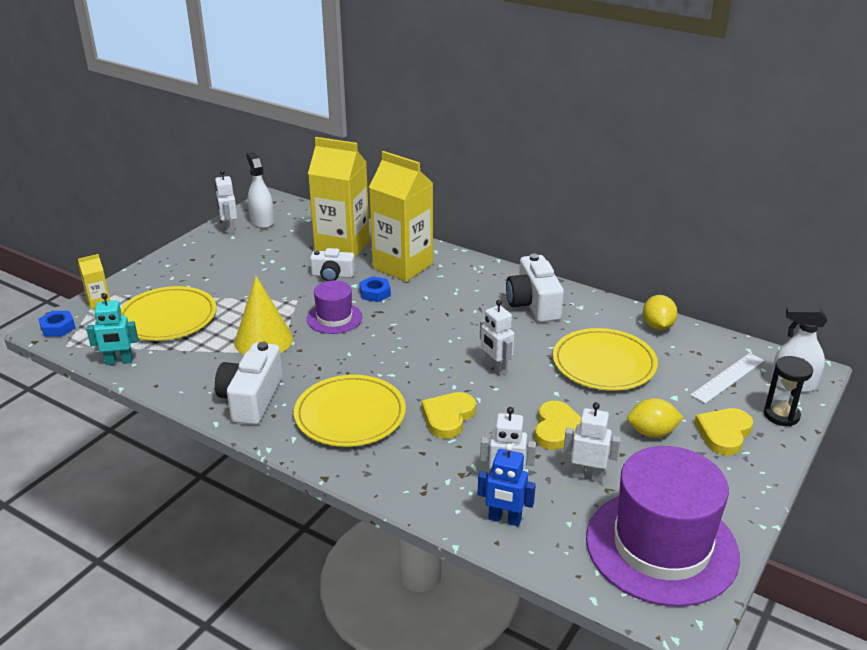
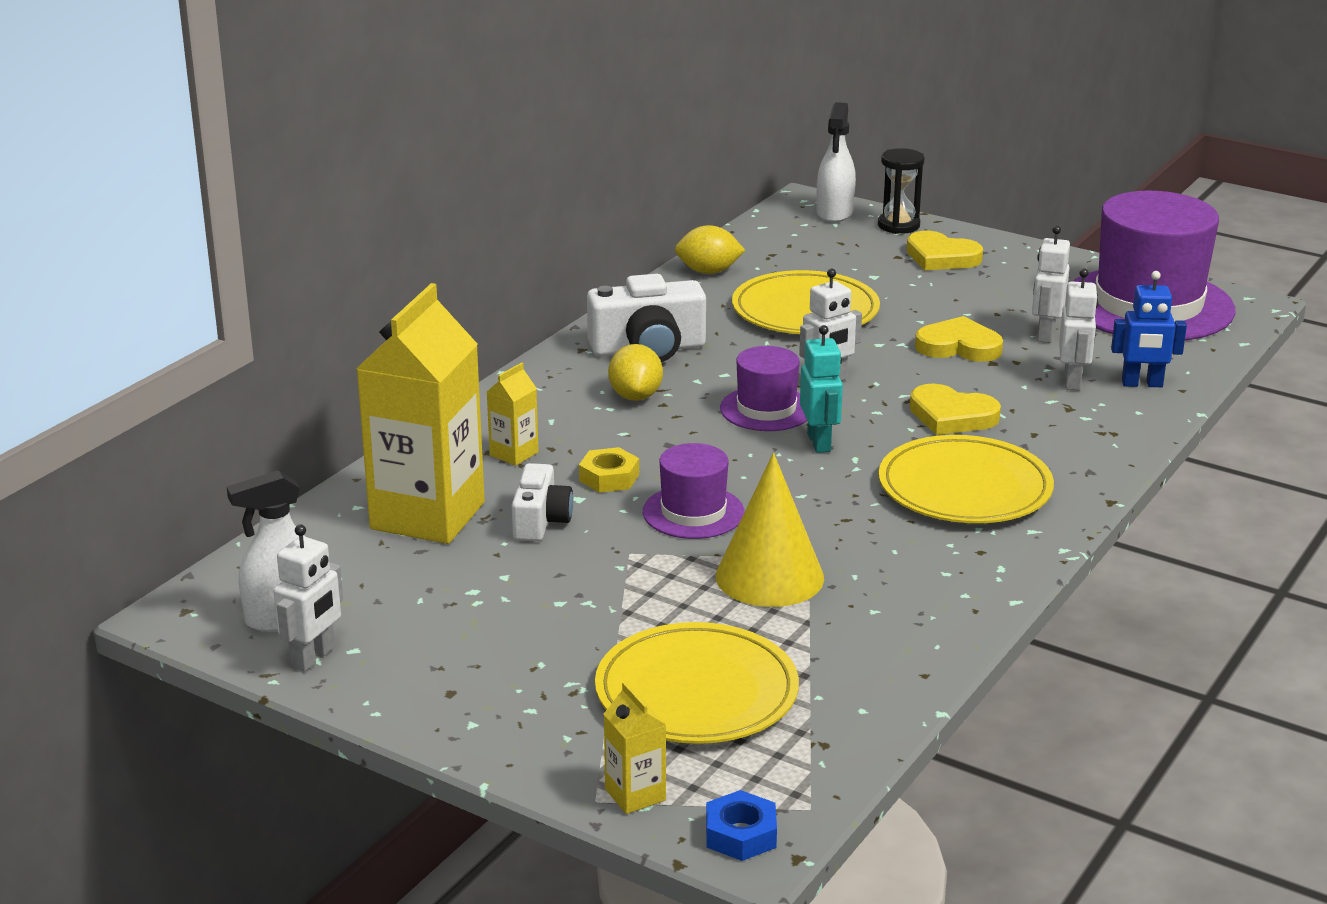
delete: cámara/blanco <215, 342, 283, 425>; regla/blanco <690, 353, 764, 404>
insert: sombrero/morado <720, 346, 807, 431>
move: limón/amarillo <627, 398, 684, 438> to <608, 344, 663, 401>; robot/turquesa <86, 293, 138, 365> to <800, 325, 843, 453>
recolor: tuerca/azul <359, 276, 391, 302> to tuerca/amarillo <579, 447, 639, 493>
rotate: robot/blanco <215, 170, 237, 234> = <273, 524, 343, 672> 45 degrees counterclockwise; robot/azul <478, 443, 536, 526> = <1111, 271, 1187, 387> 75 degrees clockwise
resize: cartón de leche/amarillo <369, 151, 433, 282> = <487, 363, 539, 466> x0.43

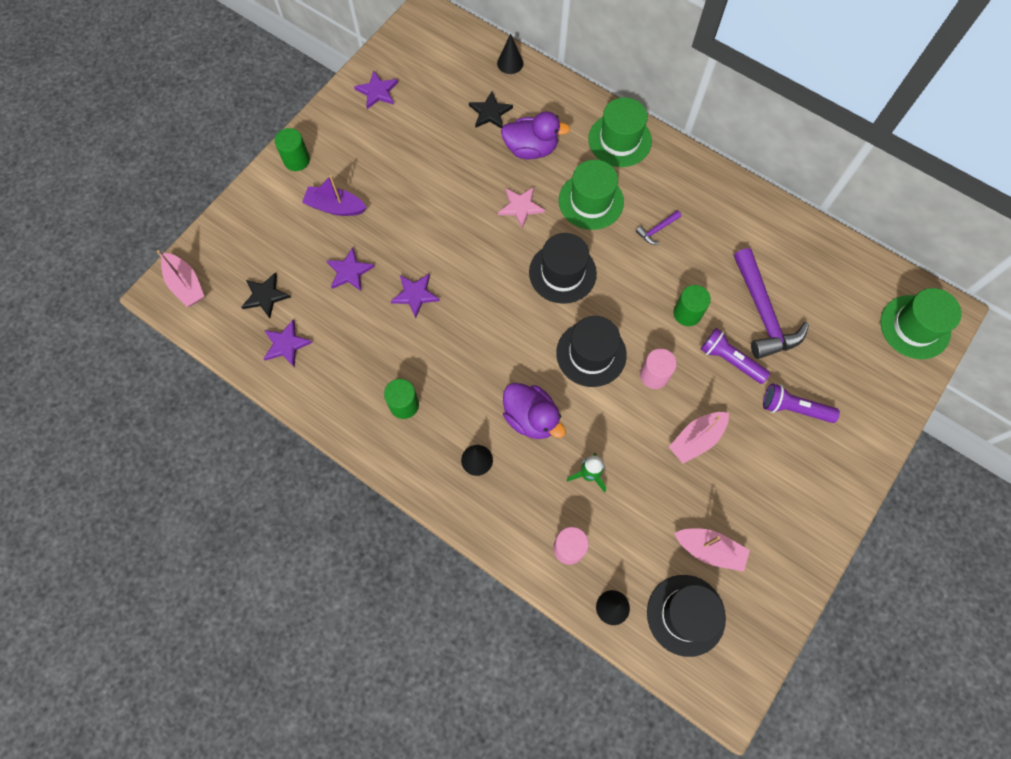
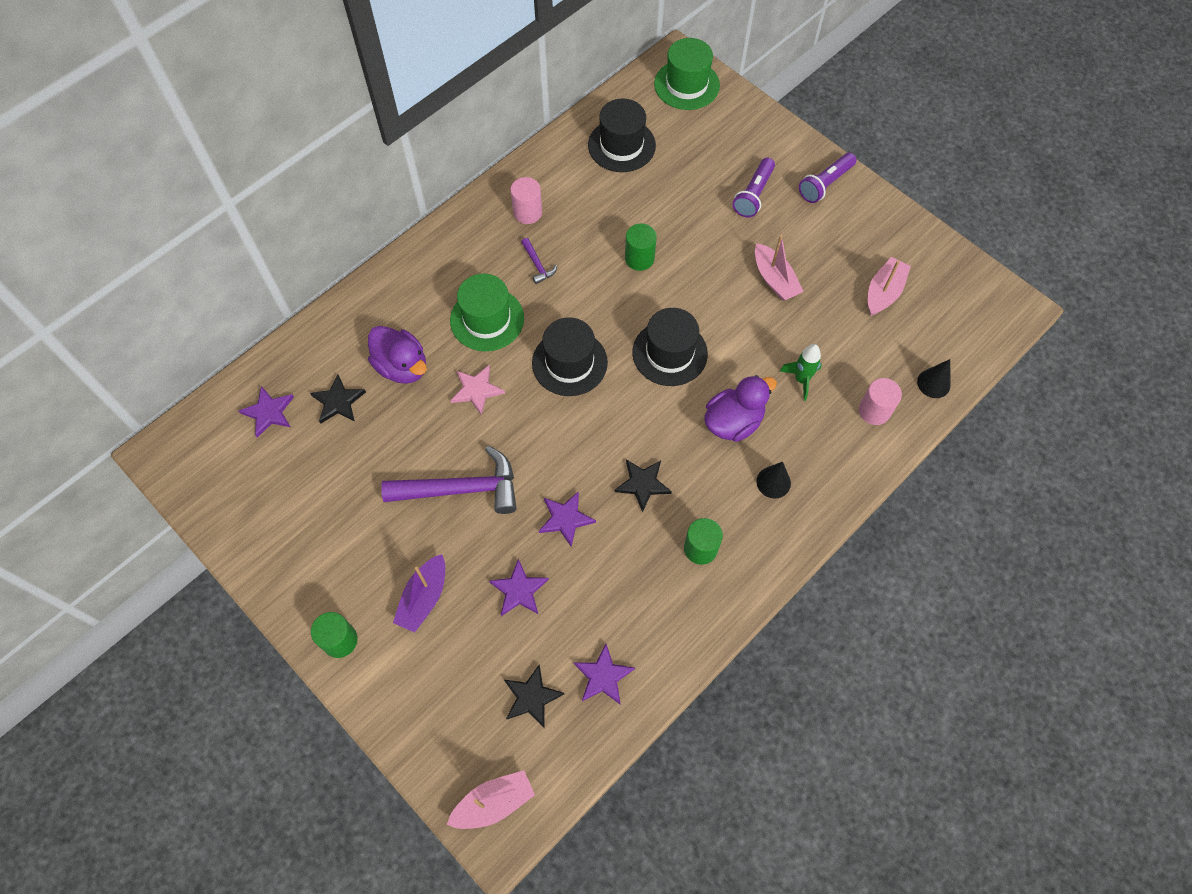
delete: cono/negro <497, 33, 523, 74>; sombrero/verde <588, 97, 652, 167>
insert: estrella/negro <614, 459, 672, 512>
move: estrella/morado <354, 70, 398, 109> to <239, 386, 294, 438>; martillo/morado <734, 248, 809, 359> to <381, 446, 517, 514>; cilindro/rosa <640, 349, 677, 389> to <510, 177, 542, 224>; sombrero/negro <647, 575, 726, 657> to <588, 99, 656, 172>; lámpara de mano/morado <701, 328, 770, 384> to <799, 153, 856, 203>
rotate: pato/morado <501, 111, 570, 159> = <368, 326, 427, 384> 120 degrees clockwise

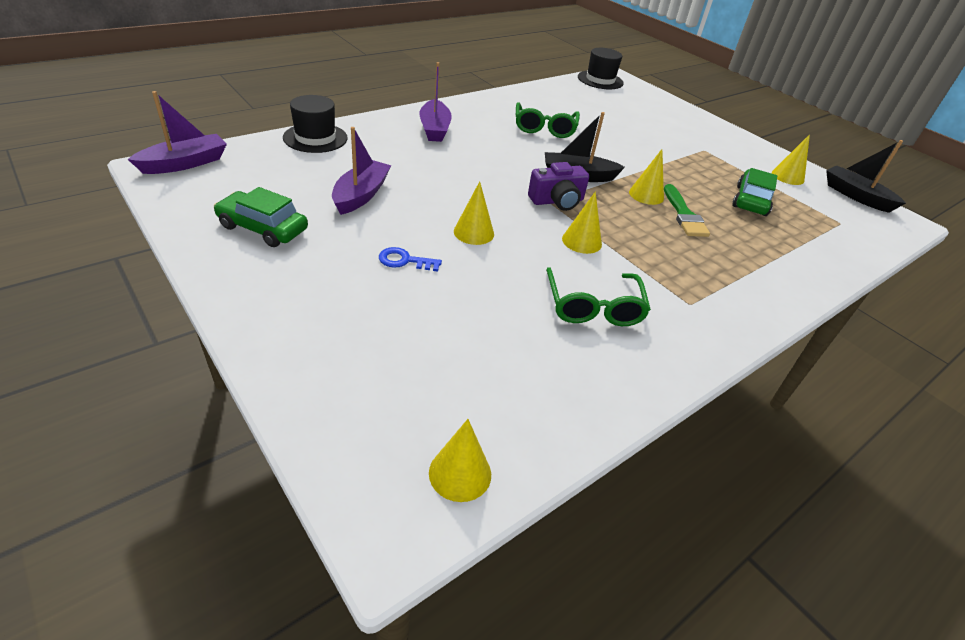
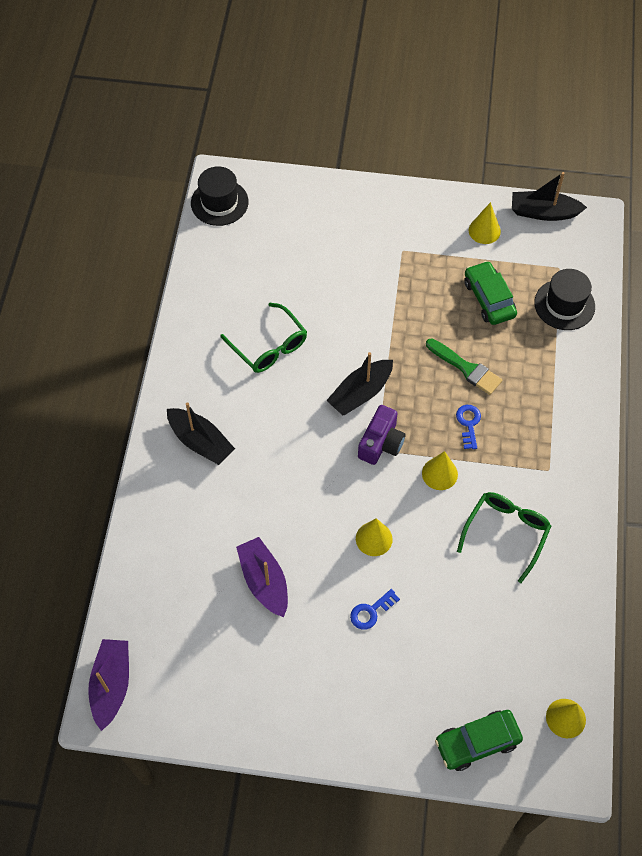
delete: cono/amarillo <629, 149, 664, 205>
insert: llave/azul <456, 405, 481, 449>
move: coche/verde <214, 187, 308, 247> to <435, 710, 523, 771>; sombrero/negro <283, 95, 348, 153> to <534, 269, 595, 330>
recolor: barco/morado <419, 62, 452, 142> to barco/negro <167, 402, 235, 465>
rotate: gafas/verde <546, 267, 651, 326> = <457, 492, 551, 583> 105 degrees counterclockwise

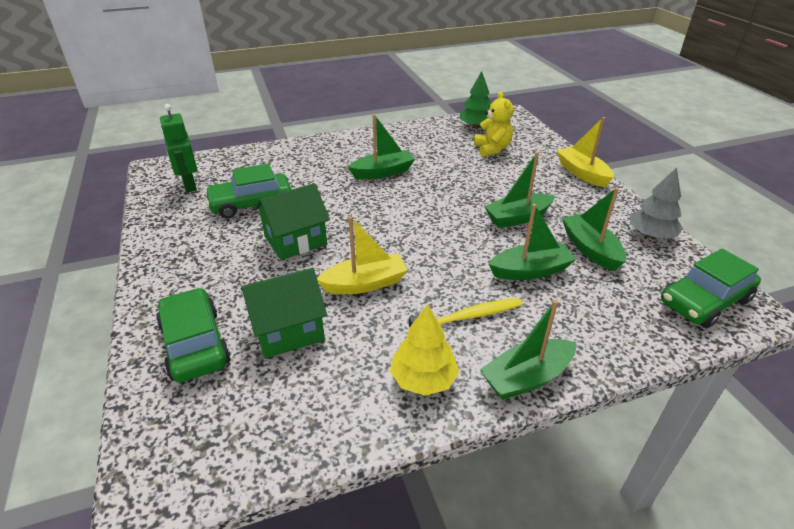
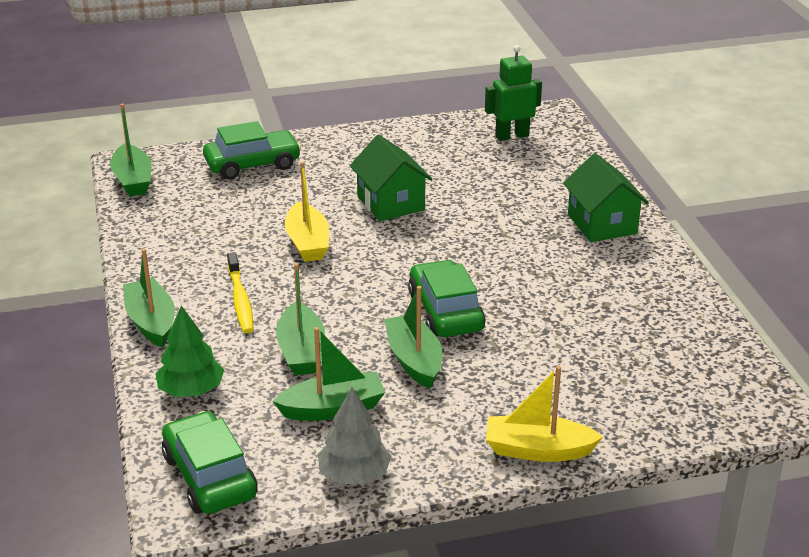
delete: árbol/amarillo <390, 304, 459, 396>; osito/amarillo <474, 92, 514, 157>
move: barco/verde <348, 114, 415, 179> to <110, 104, 152, 197>; árbol/verde <459, 71, 492, 128> to <155, 305, 224, 397>; coche/verde <205, 164, 292, 219> to <408, 260, 486, 337>; casa/verde <241, 268, 327, 359> to <563, 153, 649, 242>
rotate: barco/amarillo <557, 117, 614, 187> = <486, 366, 603, 462> 150 degrees counterclockwise

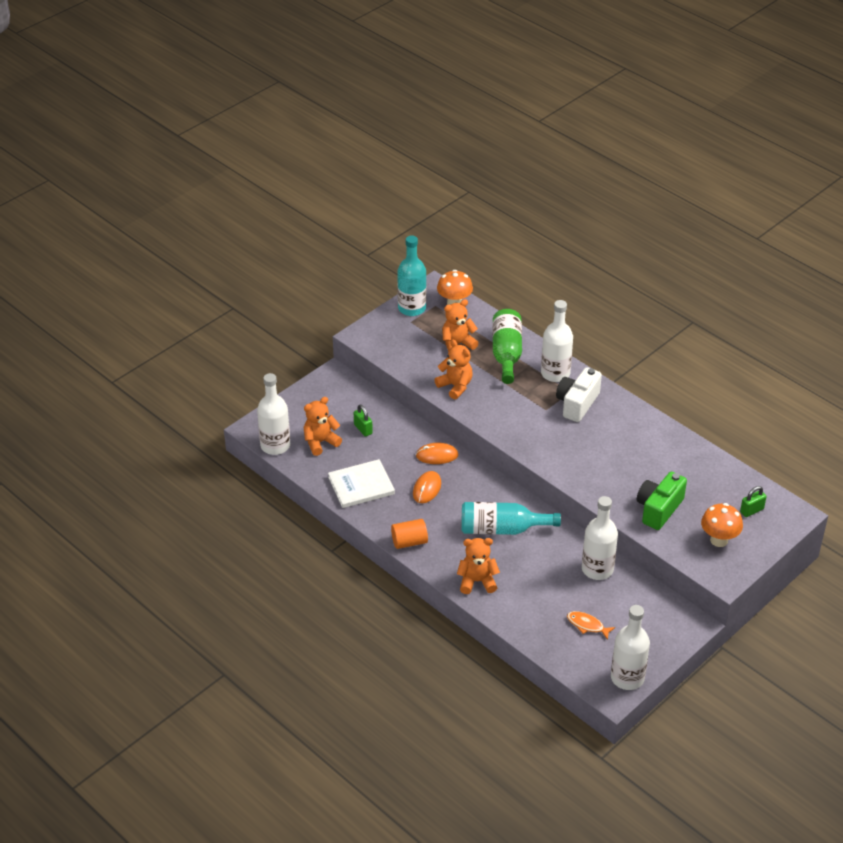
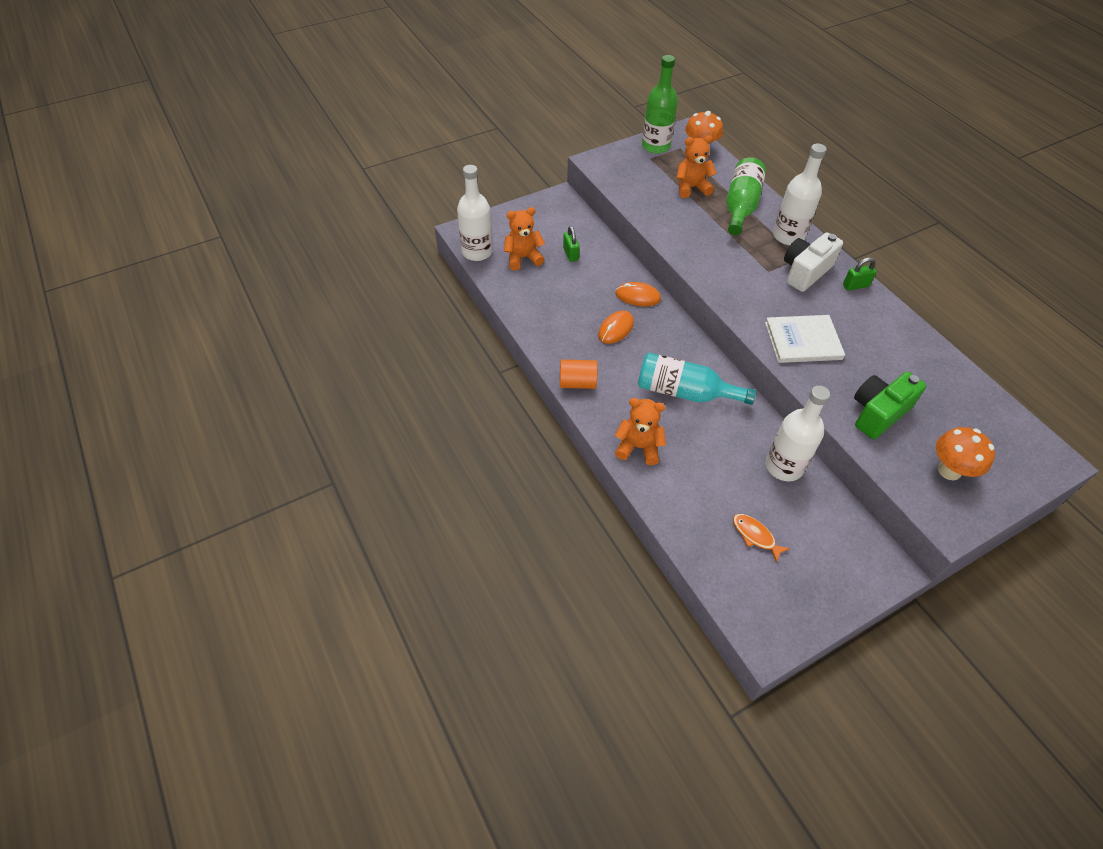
delete: osito/naranja <434, 339, 473, 400>; botella/blanco <611, 605, 650, 690>
move: libro/blanco <328, 459, 395, 508> to <765, 315, 845, 363>; candado/verde <740, 486, 766, 517> to <843, 257, 877, 291>
recolor: botella/turquesa <397, 235, 426, 316> to botella/verde <642, 55, 678, 154>

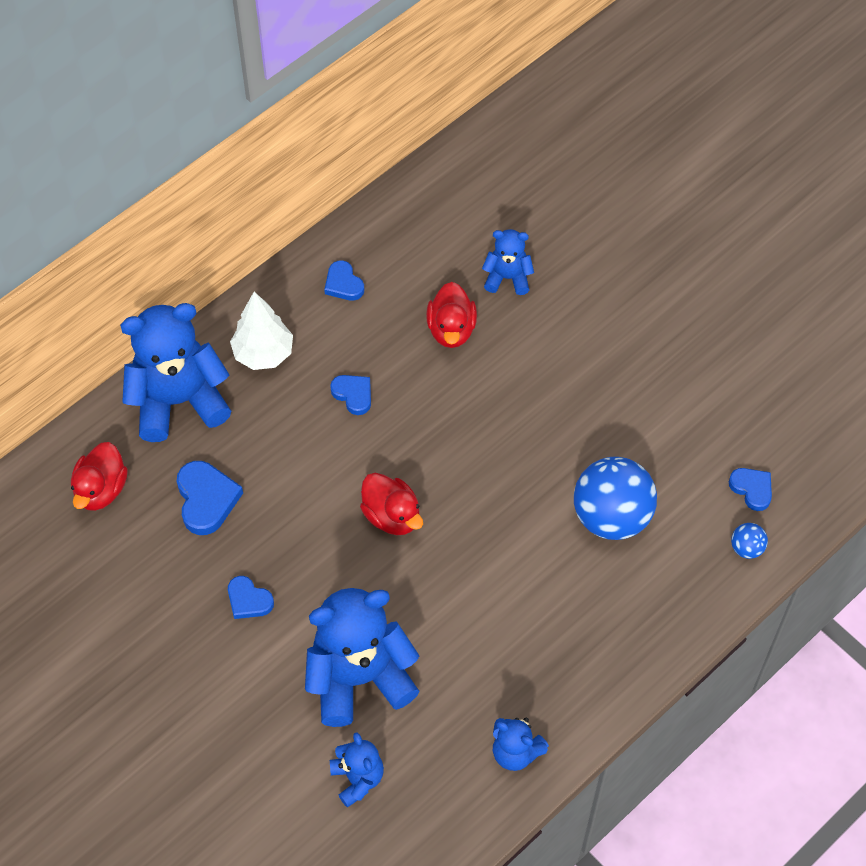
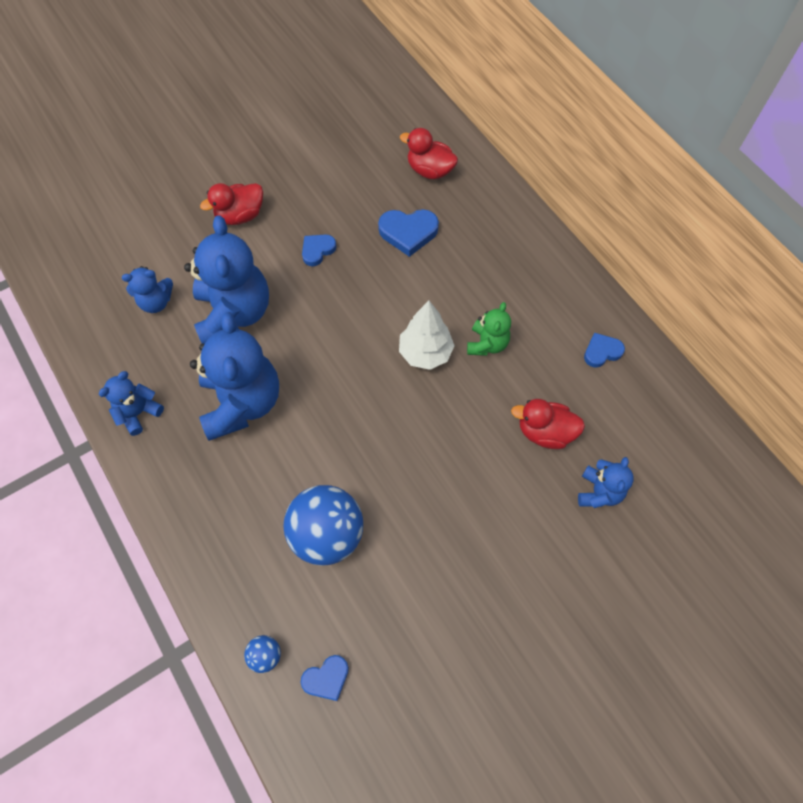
move: osito/azul <120, 303, 231, 442> to <190, 312, 279, 441>; pato/rojo <360, 473, 423, 535> to <200, 183, 263, 225>; árbol/blanco <230, 292, 293, 370> to <399, 301, 455, 370>
replace: corazón/azul <330, 375, 371, 415> to osito/verde <467, 302, 511, 356>

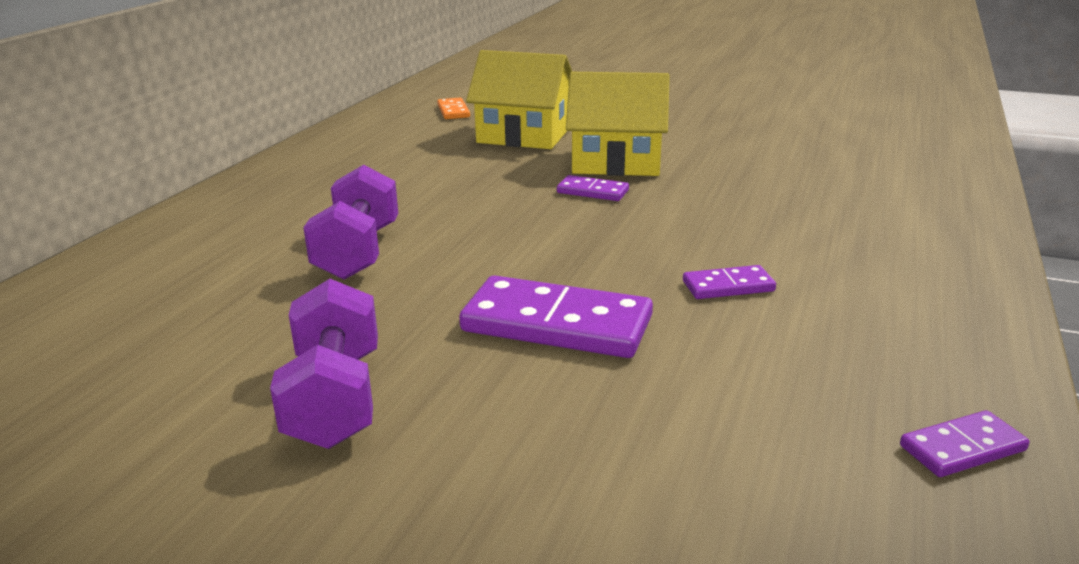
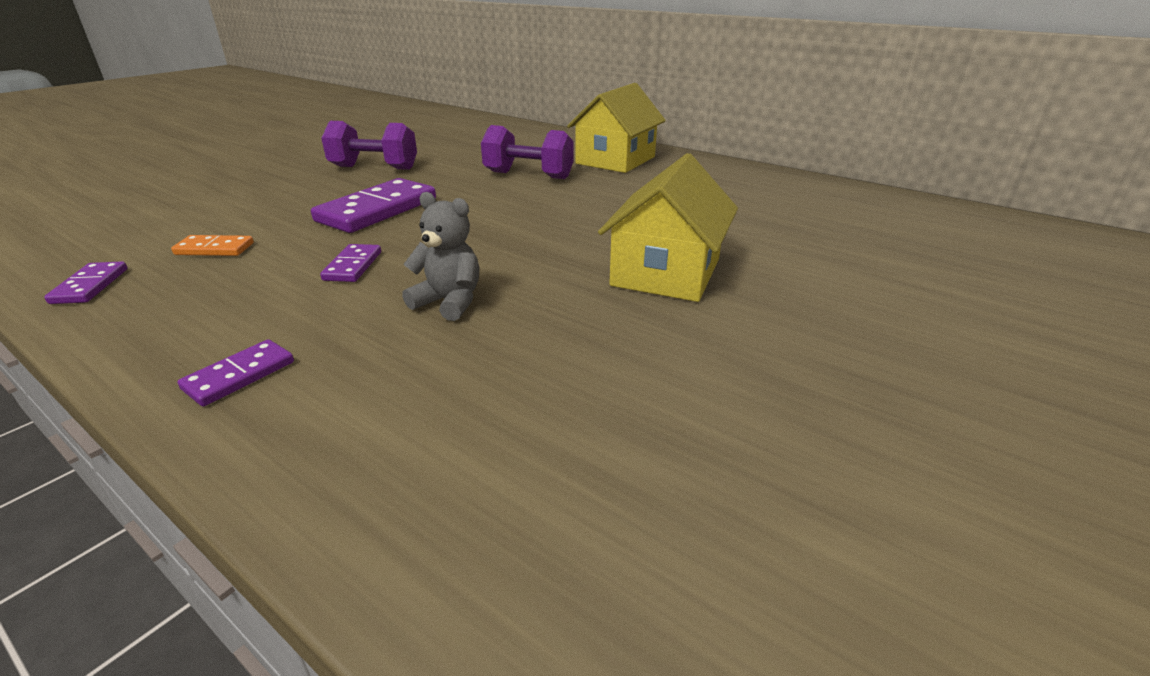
insert: osito/gris <402, 192, 480, 321>
move: ficha de dominó/naranja <437, 98, 470, 119> to <171, 235, 254, 256>; ficha de dominó/morado <557, 175, 629, 201> to <177, 339, 294, 406>; casa/amarillo <466, 50, 572, 149> to <567, 83, 666, 173>

